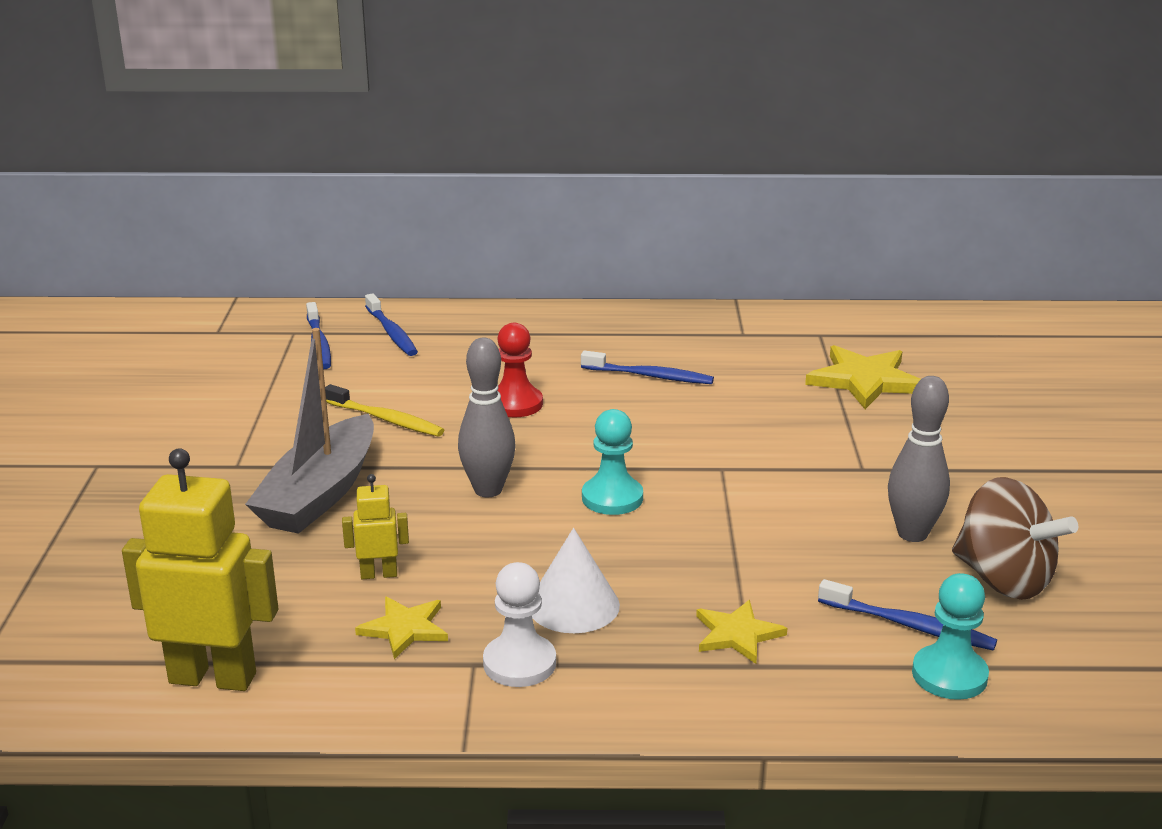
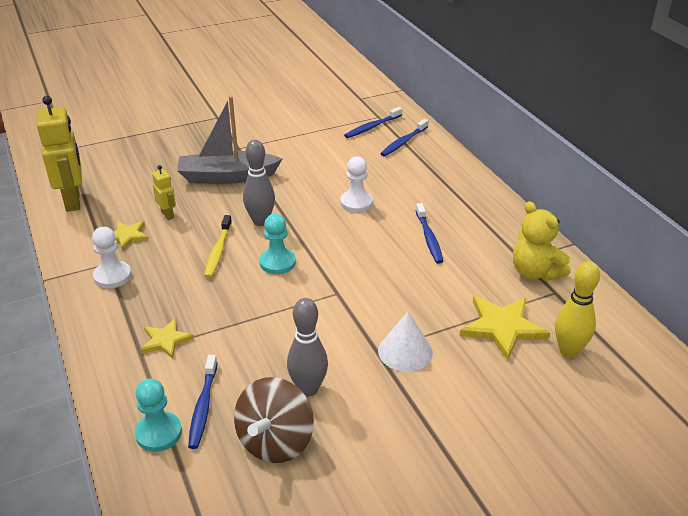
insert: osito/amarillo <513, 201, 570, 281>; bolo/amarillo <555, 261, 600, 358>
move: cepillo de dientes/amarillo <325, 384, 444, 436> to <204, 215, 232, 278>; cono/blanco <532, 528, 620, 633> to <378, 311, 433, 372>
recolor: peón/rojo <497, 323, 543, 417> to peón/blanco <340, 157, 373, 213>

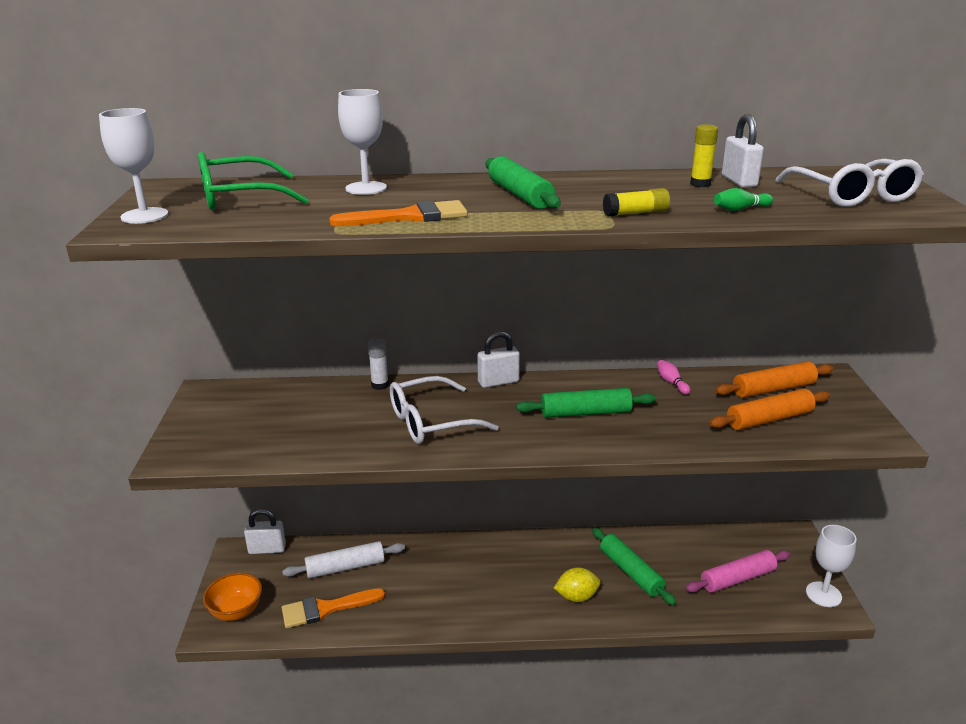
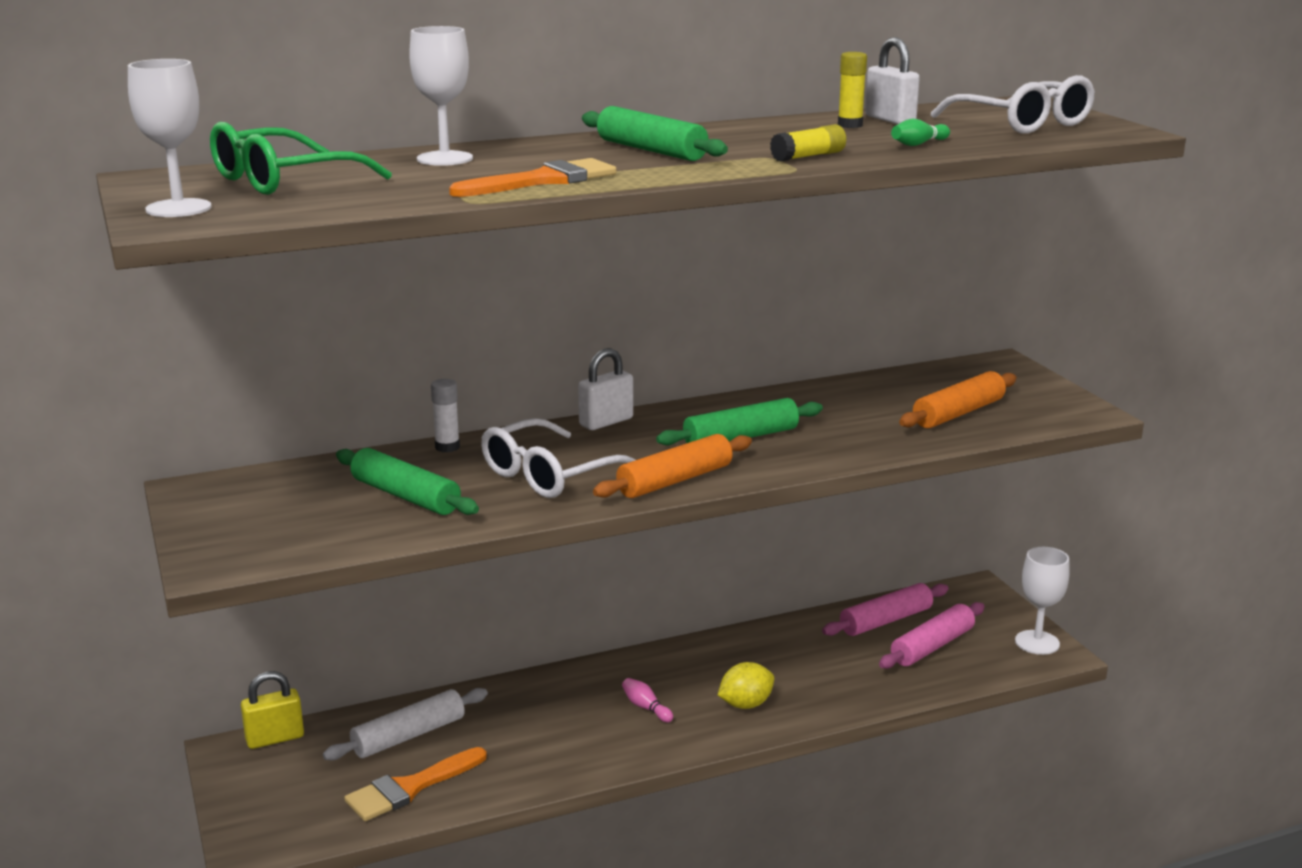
delete: cuenco/naranja <203, 572, 262, 621>
insert: rodillo/rosa <822, 583, 949, 636>
move: rodillo/verde <592, 528, 676, 605> to <336, 448, 479, 515>; rodillo/naranja <715, 361, 833, 398> to <593, 434, 752, 498>; bolo/rosa <657, 360, 690, 395> to <622, 678, 673, 722>
recolor: candado/blanco <244, 509, 286, 554> to candado/amarillo <241, 671, 304, 749>

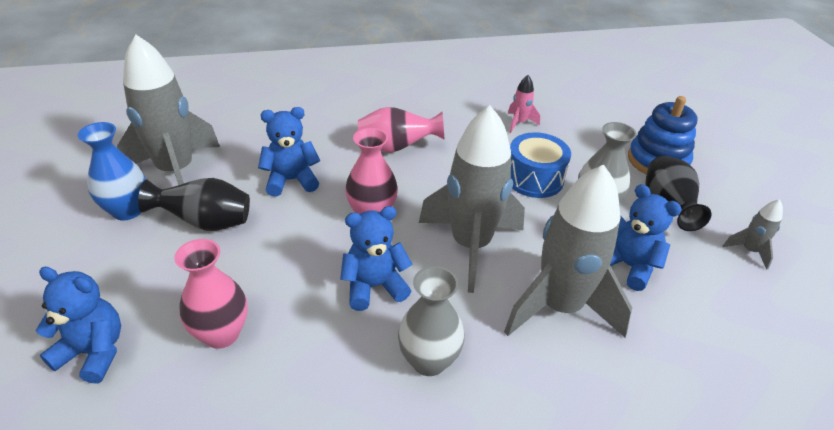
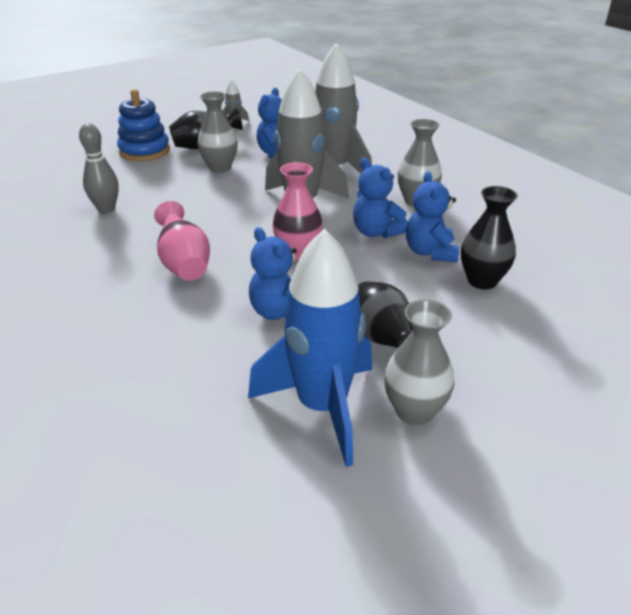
delete: tambor/azul <510, 132, 571, 198>
move: osito/azul <36, 267, 121, 383> to <406, 171, 460, 262>
replace: cohete/rosa <508, 75, 540, 133> to bolo/gris <79, 124, 119, 213>
recolor: cohete/gris <117, 35, 220, 185> to cohete/azul <248, 229, 372, 467>; florero/azul <78, 122, 146, 221> to florero/gris <384, 299, 455, 425>; florero/rosa <174, 239, 248, 349> to florero/negro <461, 186, 518, 289>

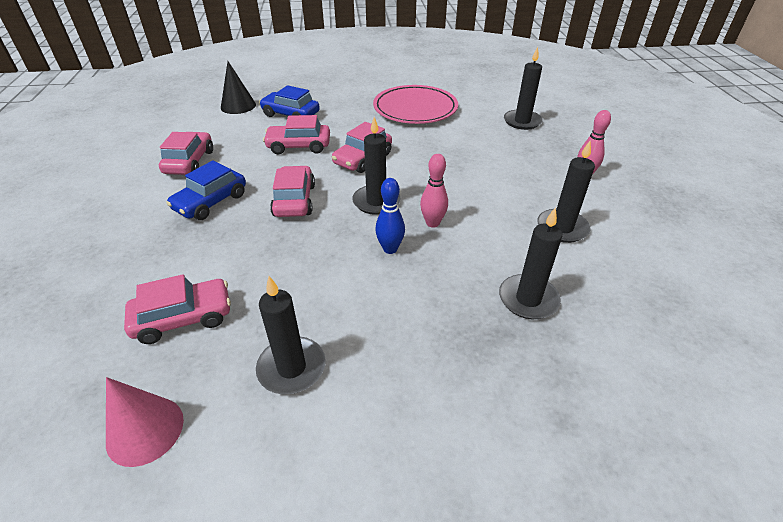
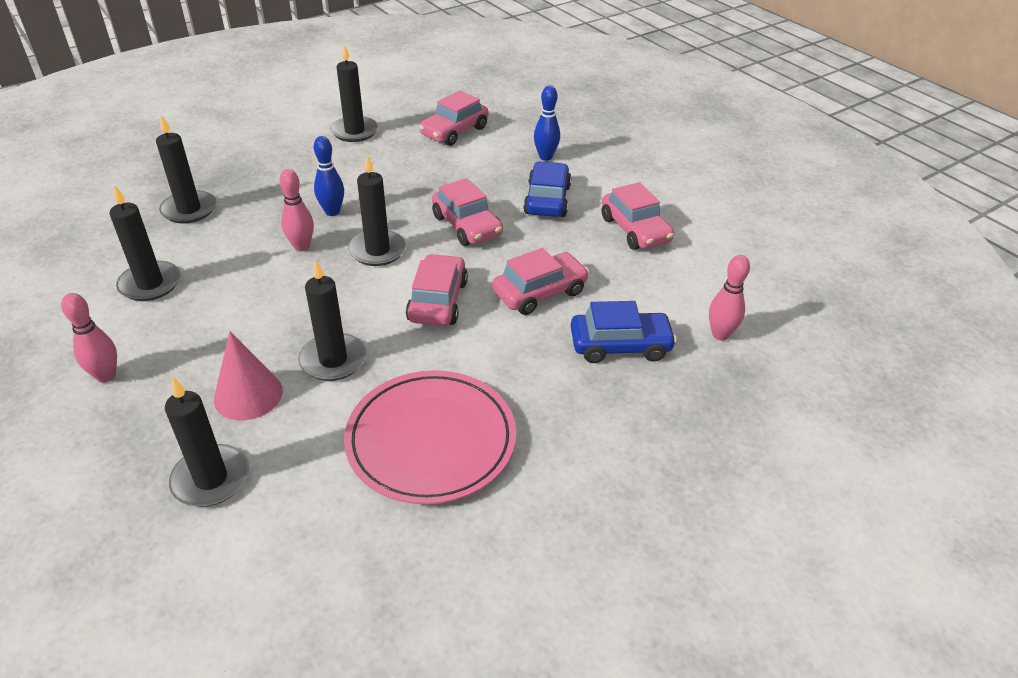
insert: vela/negro <298, 259, 366, 381>; bolo/azul <534, 85, 560, 161>
move: cono/rosa <106, 377, 184, 467> to <214, 331, 283, 420>
replace: cono/negro <221, 61, 256, 114> to bolo/rosa <709, 255, 750, 341>

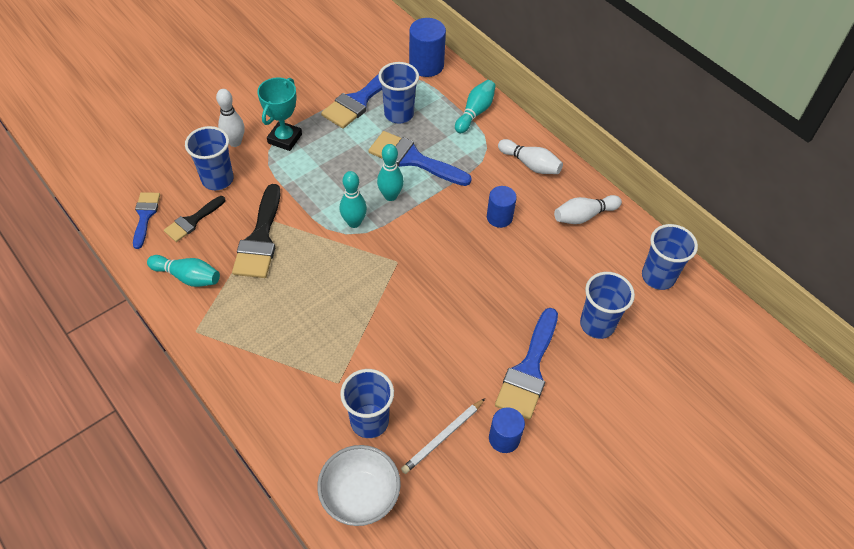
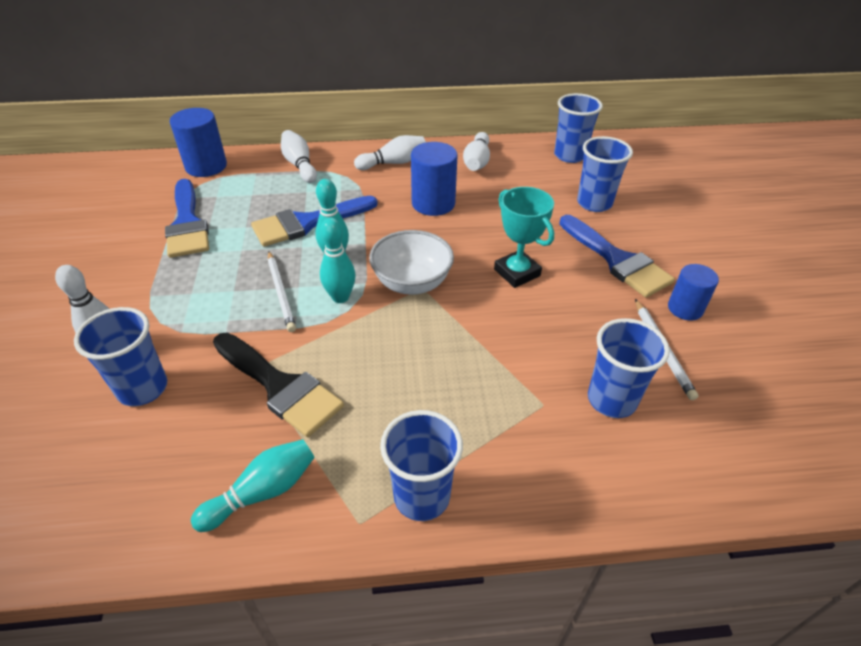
delete: pincel/azul <133, 192, 160, 249>; pincel/negro <164, 196, 225, 242>
insert: lápiz/blanco <268, 251, 296, 332>
move: cuenco/blanco <317, 445, 401, 526> to <369, 230, 454, 295>; vaso/azul <378, 62, 419, 124> to <380, 410, 463, 521>; trofeo/turquesa <257, 77, 302, 151> to <494, 187, 554, 288>
recolor: bolo/turquesa <455, 80, 496, 133> to bolo/blanco <281, 130, 317, 183>
resize: cilindro/azul <487, 186, 517, 228> = <411, 142, 457, 216> x1.52

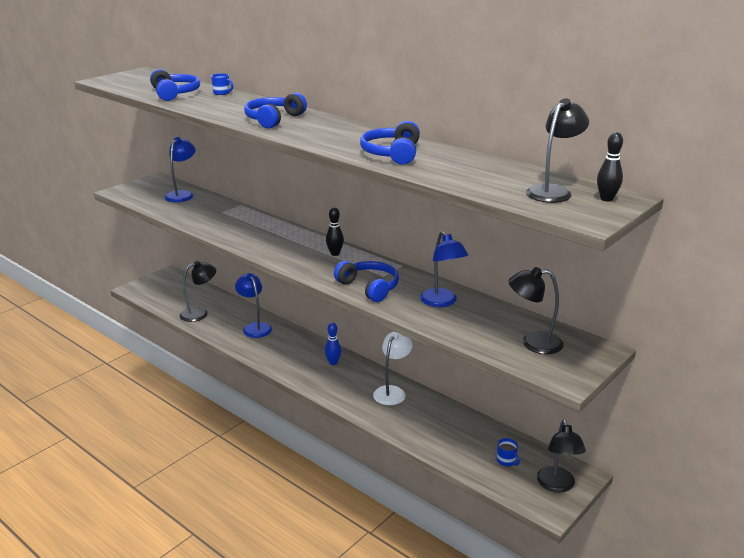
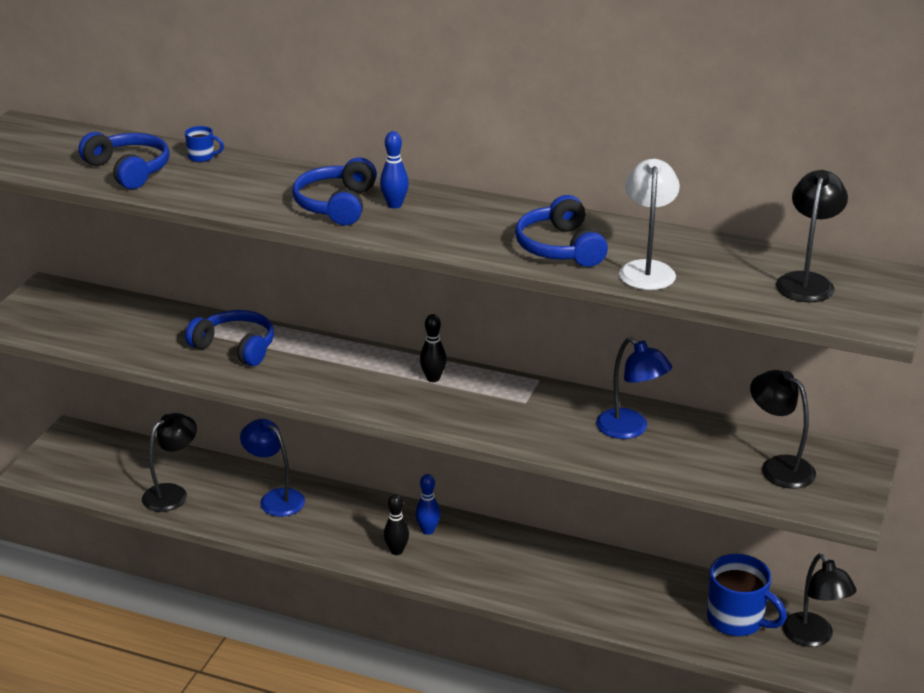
delete: lámpara/azul <165, 137, 195, 202>
insert: bolo/azul <380, 131, 409, 208>
move: auriculares/azul <334, 261, 399, 302> to <185, 310, 274, 366>; bolo/negro <597, 132, 623, 202> to <384, 494, 409, 555>; lámpara/blanco <373, 331, 412, 405> to <619, 159, 680, 290>
rotate: lámpara/negro <508, 267, 564, 354> = <750, 370, 816, 489> 60 degrees clockwise
resize: taza/azul <497, 438, 520, 466> = <707, 554, 787, 636> x2.18

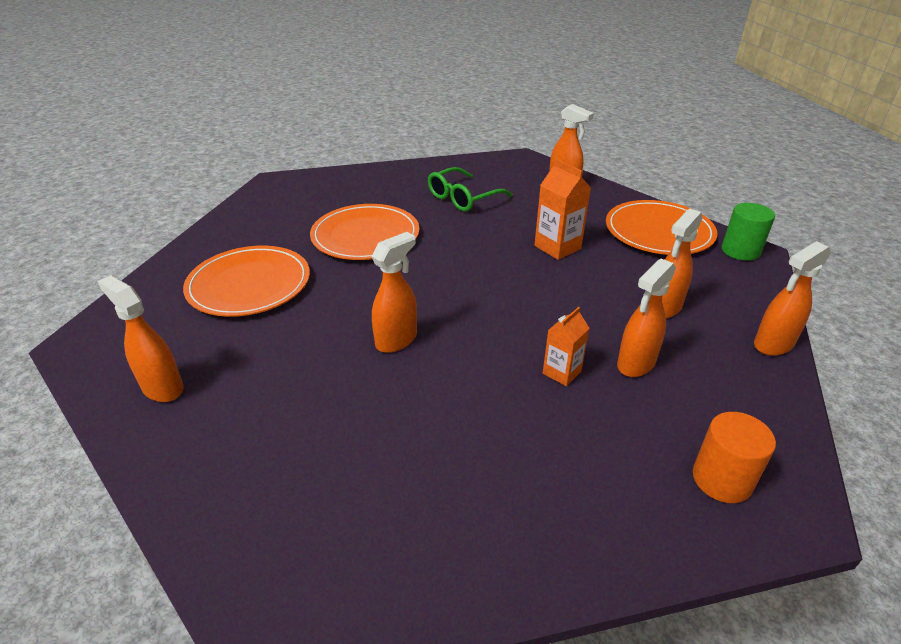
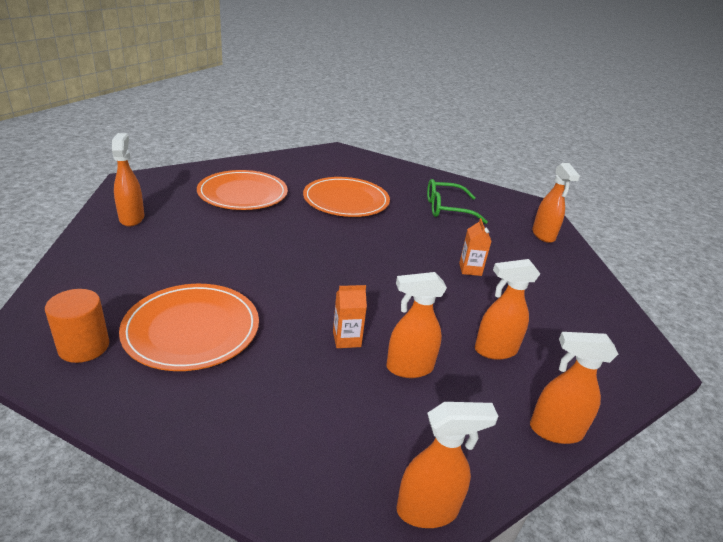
delete: cilindro/verde <722, 203, 775, 261>
move: cilindro/naranja <693, 412, 776, 503> to <45, 289, 109, 363>; plato/naranja <606, 200, 717, 255> to <119, 284, 259, 371>; pulverizador/naranja <371, 232, 417, 353> to <397, 402, 498, 528>
resize: cartón de leche/naranja <534, 159, 591, 260> = <459, 218, 492, 276> x0.65

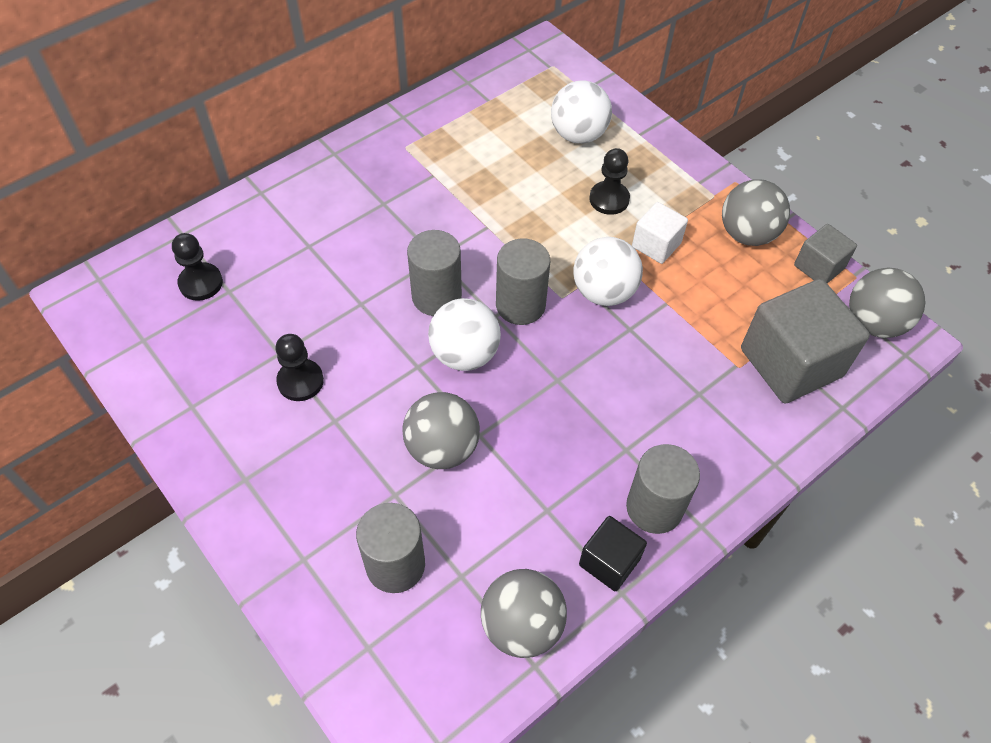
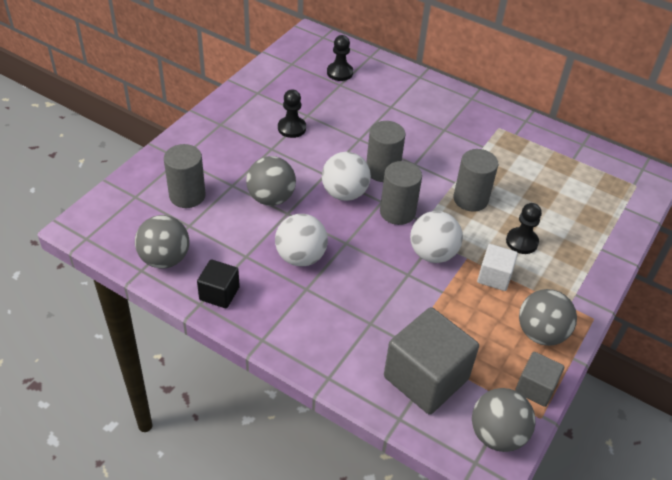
move: pelota/blanco <551, 80, 612, 144> to <275, 214, 328, 267>; cilindro/gris <626, 444, 700, 534> to <454, 149, 498, 212>

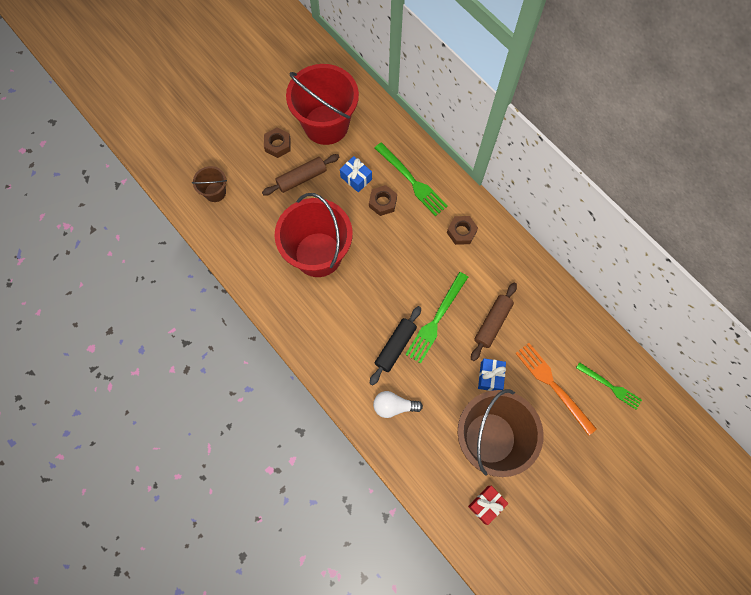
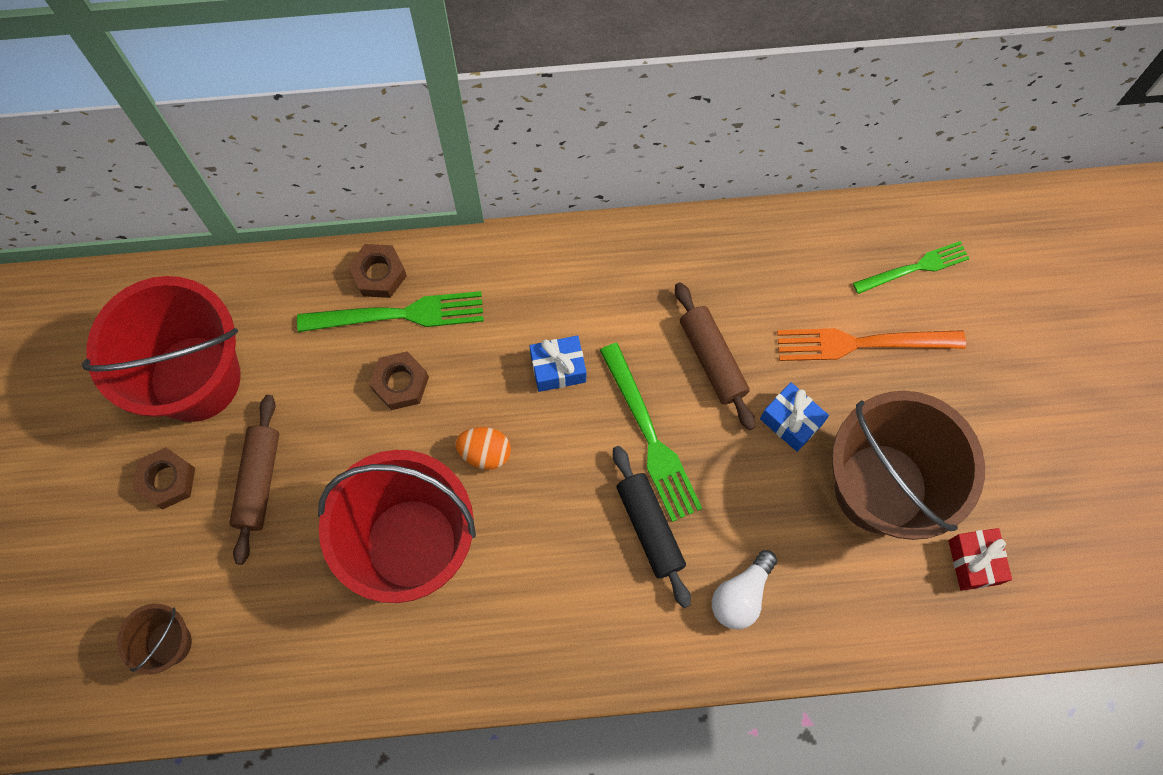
insert: huevo/naranja <455, 427, 511, 470>
move: tuerca/marrón <447, 216, 478, 245> to <348, 244, 407, 298>; regalo/azul <340, 156, 372, 192> to <530, 335, 586, 392>

